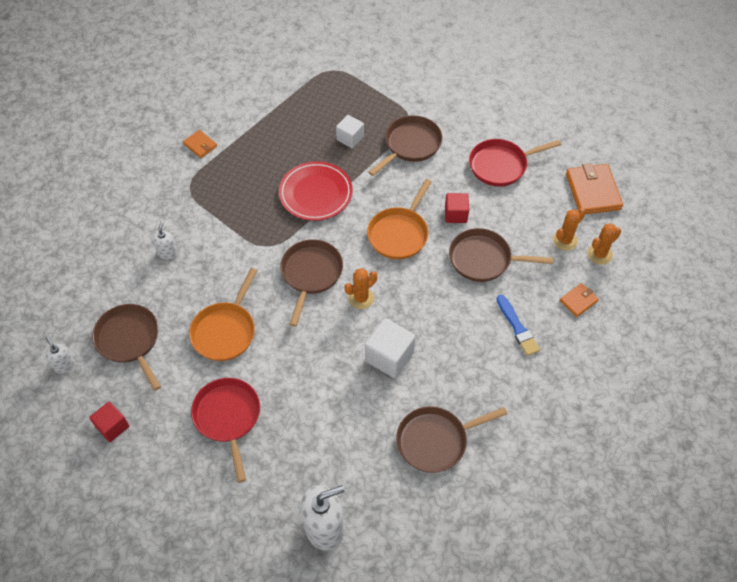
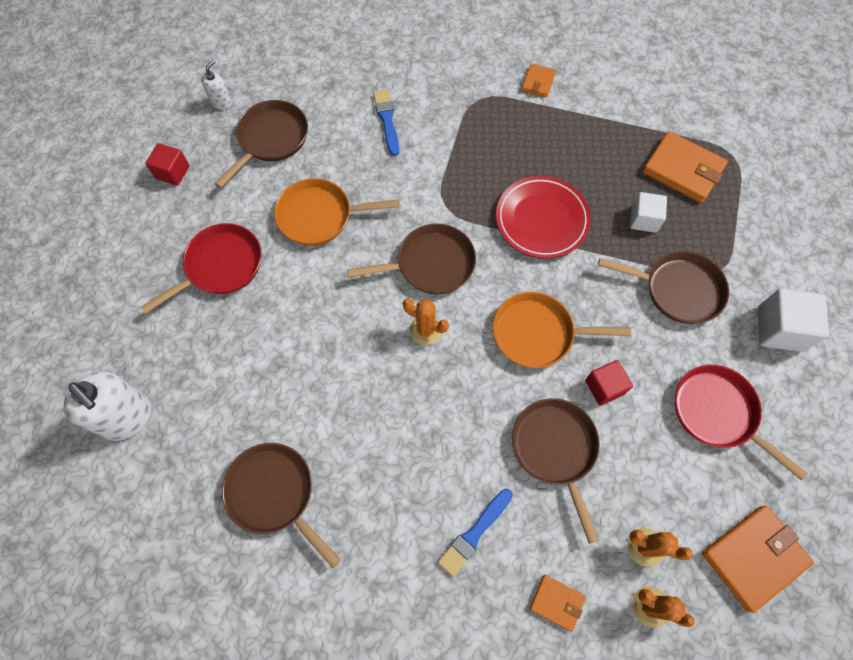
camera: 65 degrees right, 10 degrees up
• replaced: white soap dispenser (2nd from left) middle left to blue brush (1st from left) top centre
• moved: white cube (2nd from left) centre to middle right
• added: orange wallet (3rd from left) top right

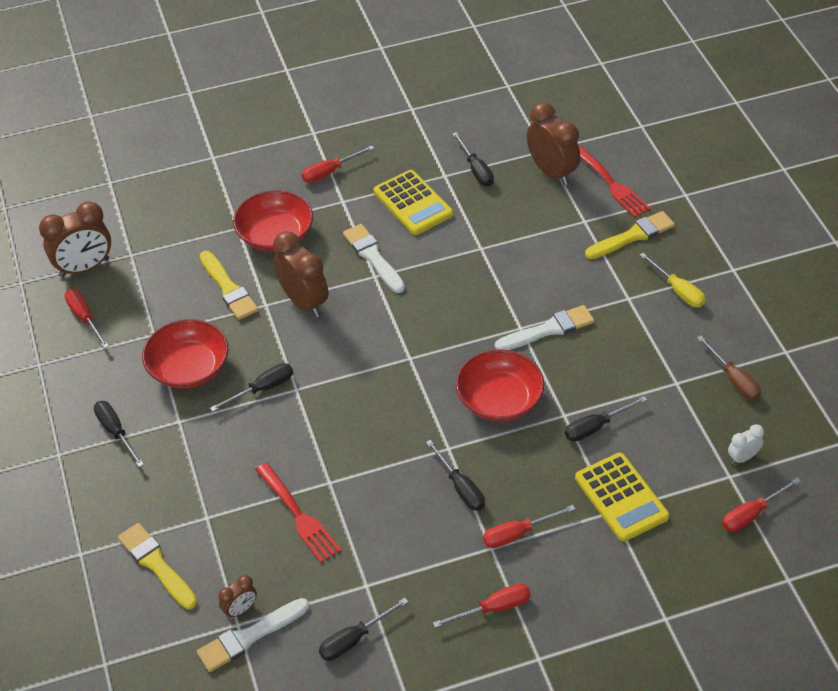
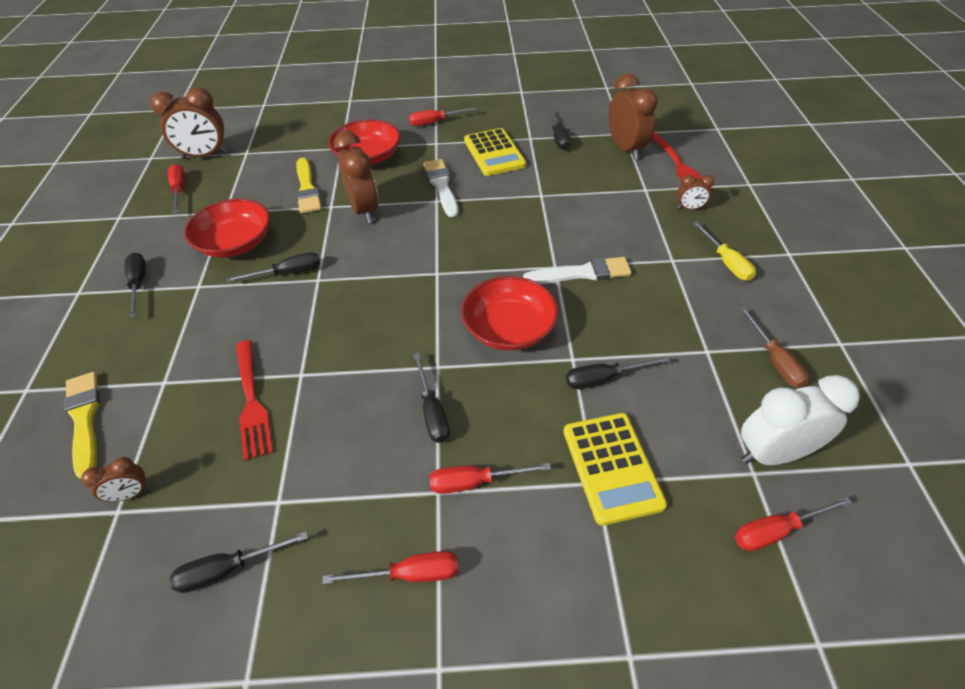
camera: 15 degrees right, 0 degrees up
• removed: white brush (1st from left) bottom left
• replaced: yellow brush (3rd from left) middle right to brown clock (5th from left) top right
• resized: white clock middle right = middle right x2.01

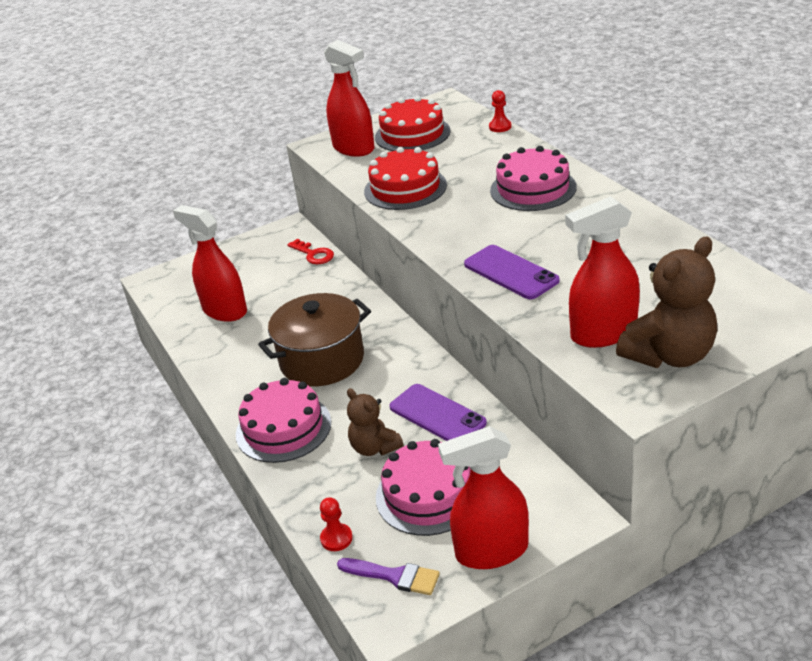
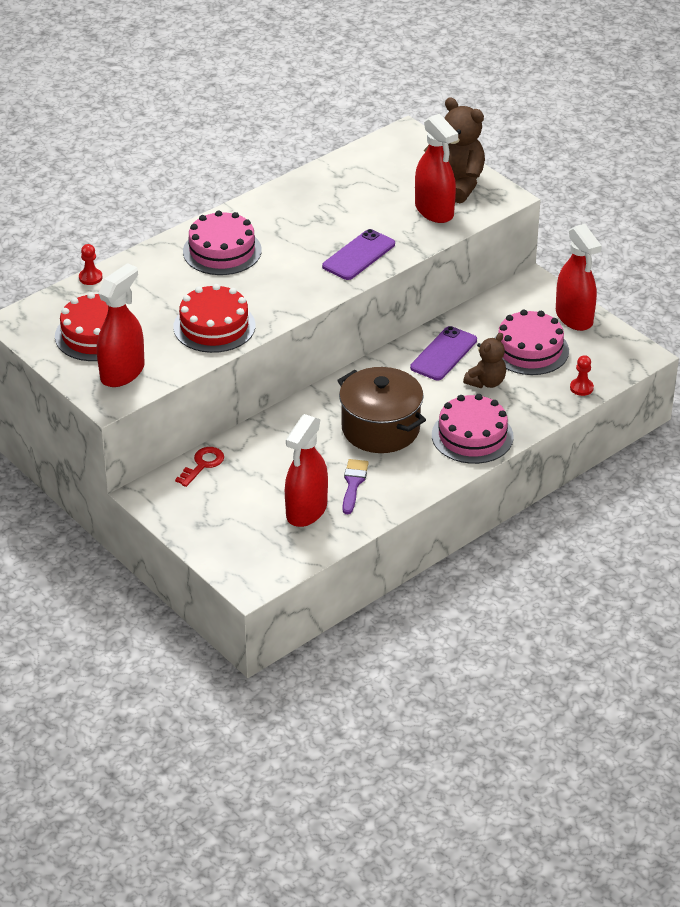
camera: 105 degrees left, 5 degrees up
• moved: purple brush bottom centre to centre

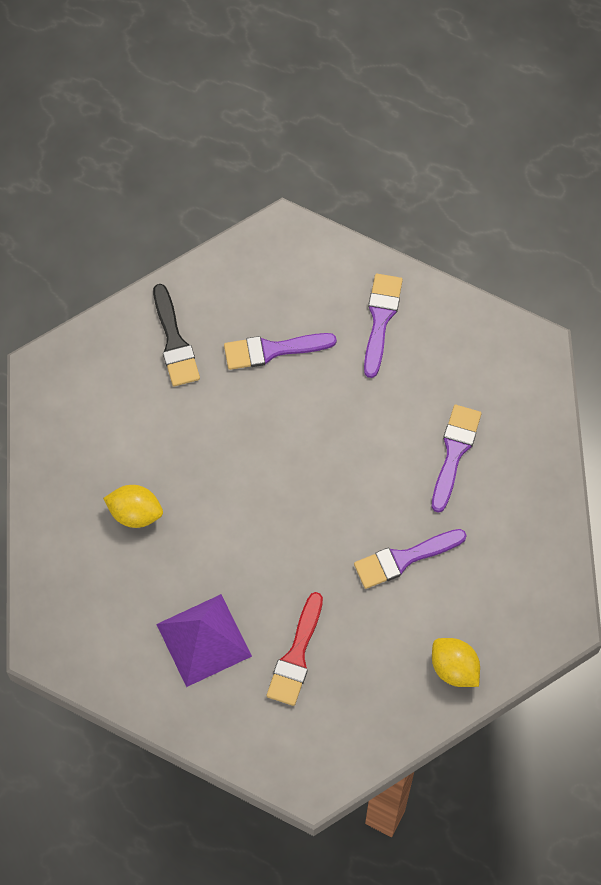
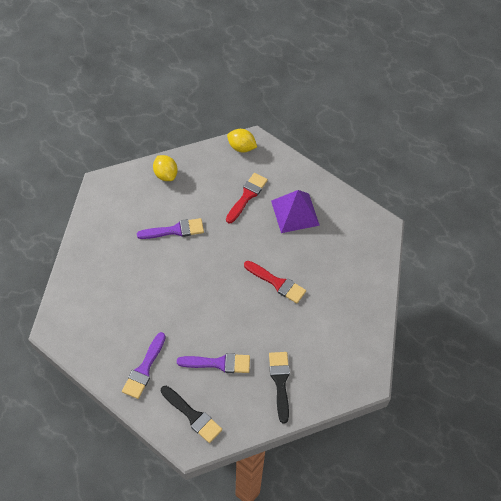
camera: 170 degrees left, 10 degrees down
• moved: yellow lemon (1st from left in the first image) middle left to yellow lemon (2nd from left) top centre
• removed: purple brush (4th from left) middle right
• added: black brush (1st from left) bottom centre
• added: red brush (2nd from left) centre

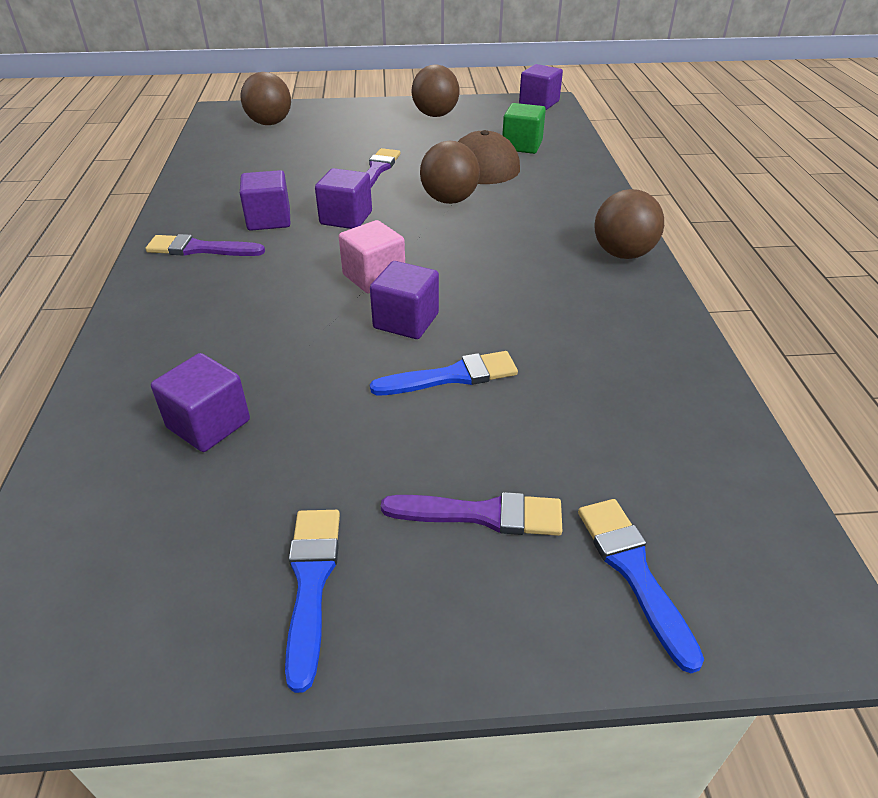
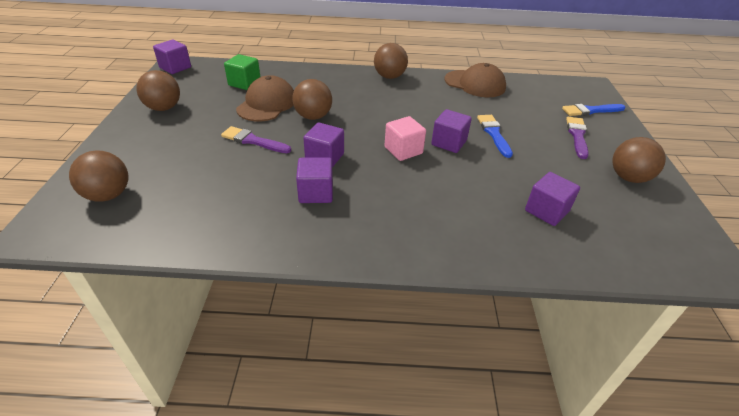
camera: 85 degrees left, 0 degrees up
• removed: purple brush (1st from left) top left
• replaced: blue brush (1st from left) bottom centre to brown ball (5th from left) middle right
• added: brown cap (2nd from left) top centre

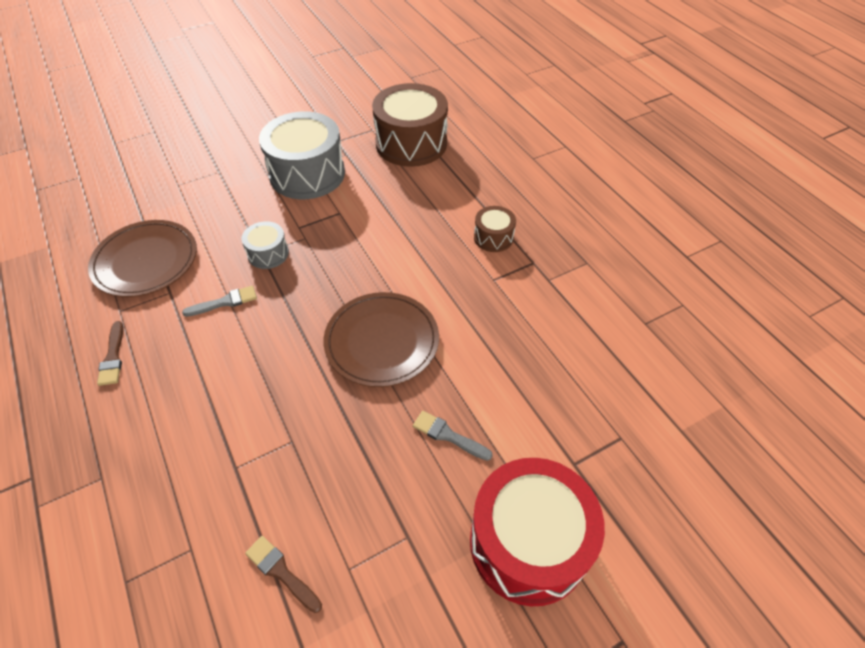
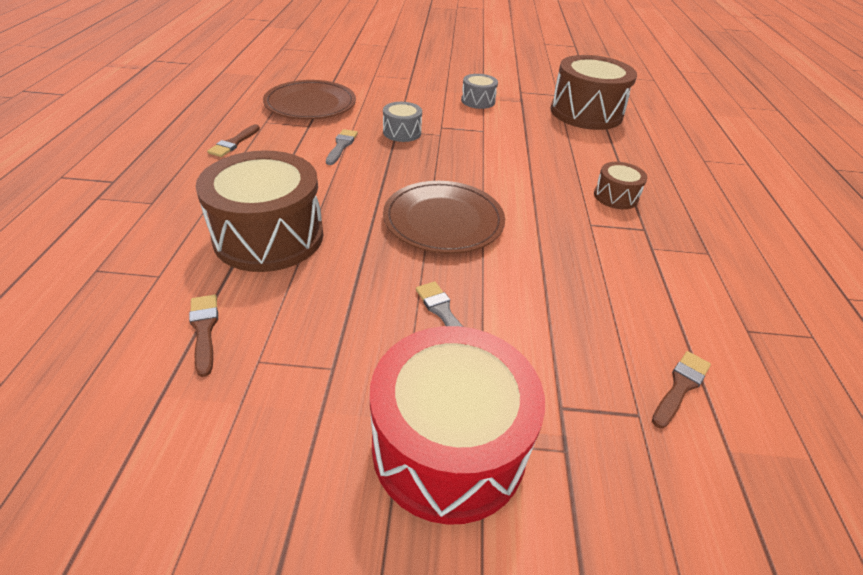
camera: 30 degrees right, 10 degrees down
• turned: grey brush (1st from left) middle left = top centre 90 degrees counterclockwise
• resized: grey drum (2nd from left) top centre = top centre x0.48
• added: brown drum (1st from left) middle left
• added: brown brush (3rd from left) bottom right

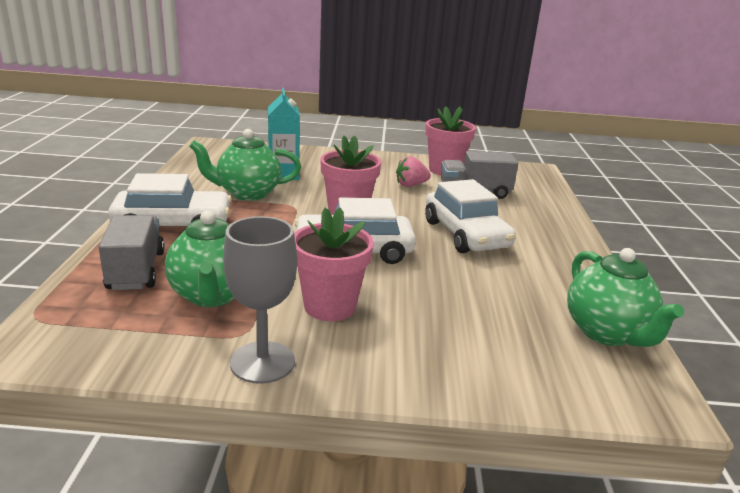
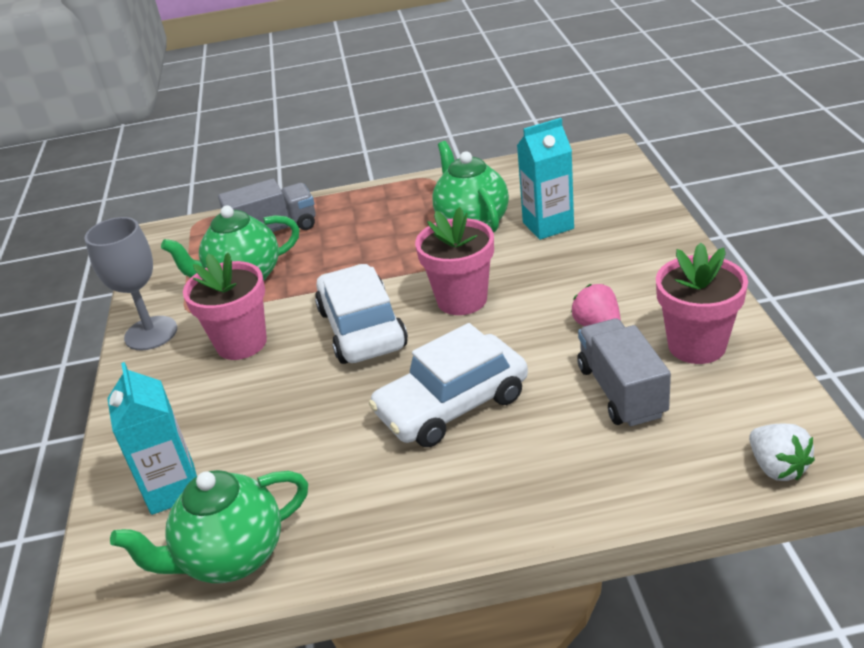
camera: 85 degrees right, 10 degrees up
• removed: white car (1st from left) middle left
• added: turquoise carton (1st from left) bottom left
• added: white strawberry bottom right

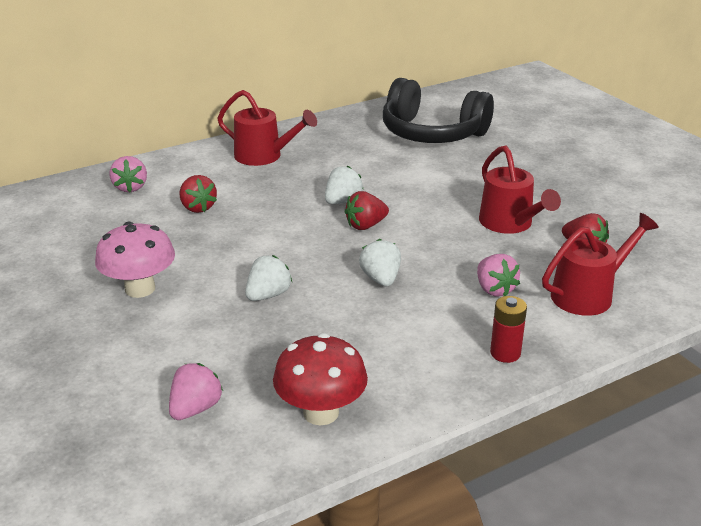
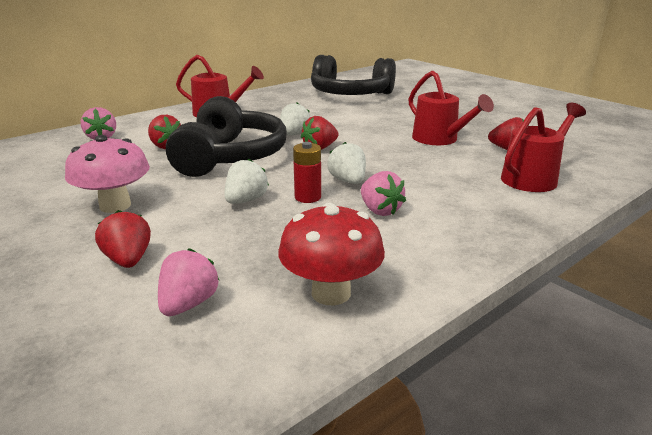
camera: 10 degrees left, 5 degrees down
• moved: pink strawberry (3rd from left) middle right to centre
• moved: red battery middle right to centre
• added: red strawberry (1st from left) middle left
• added: black headphones (1st from left) top centre

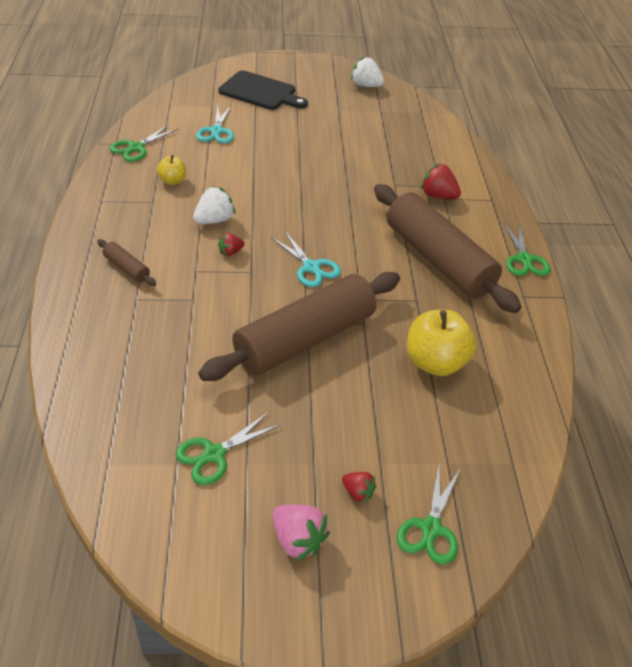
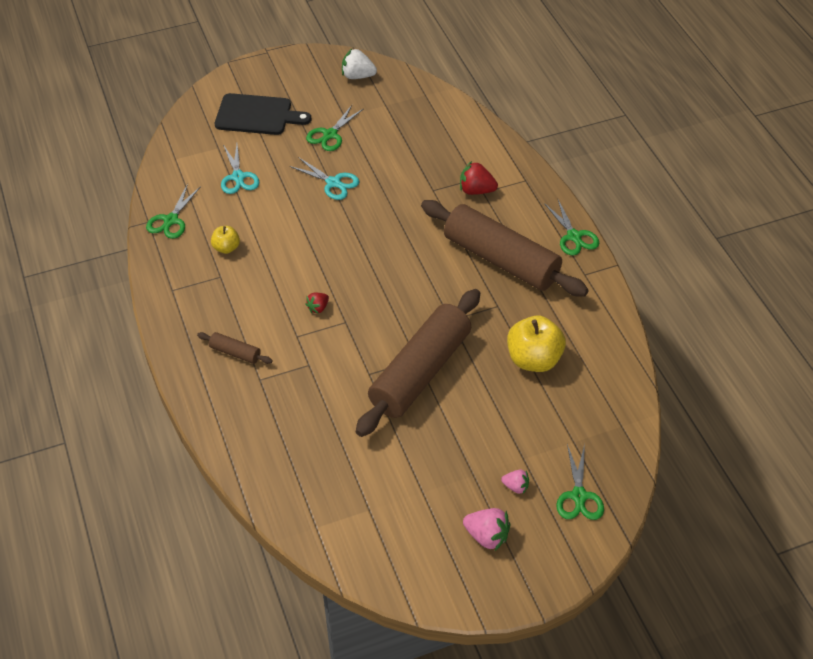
camera: 15 degrees left, 5 degrees up
• moved: green scissors (2nd from left) bottom centre to top centre
• removed: white strawberry (1st from left) top centre
• moved: turquoise scissors (2nd from left) centre to top centre
• recoloured: red strawberry (2nd from left) bottom centre to pink strawberry (2nd from left) bottom centre

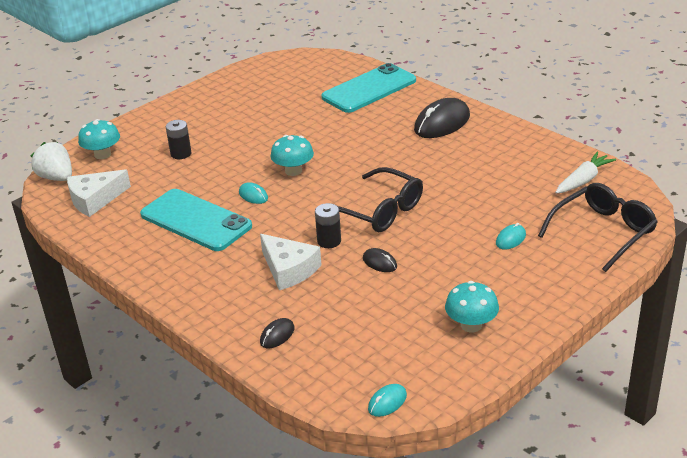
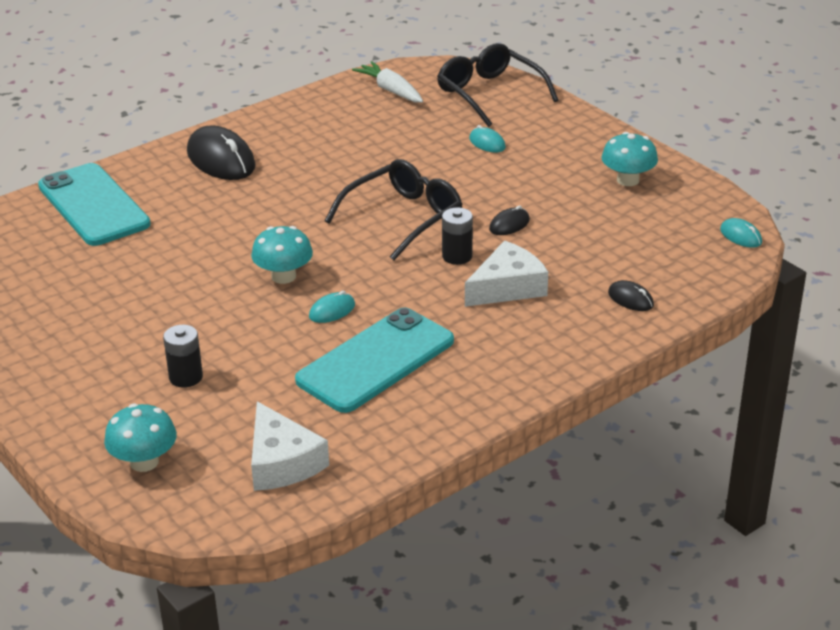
camera: 85 degrees left, 0 degrees up
• removed: white strawberry middle left

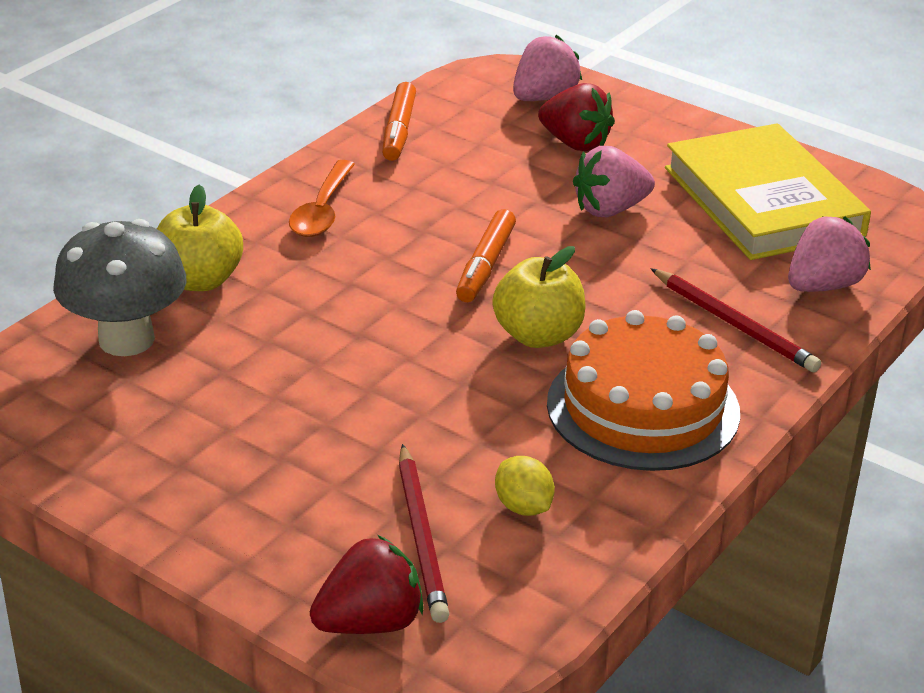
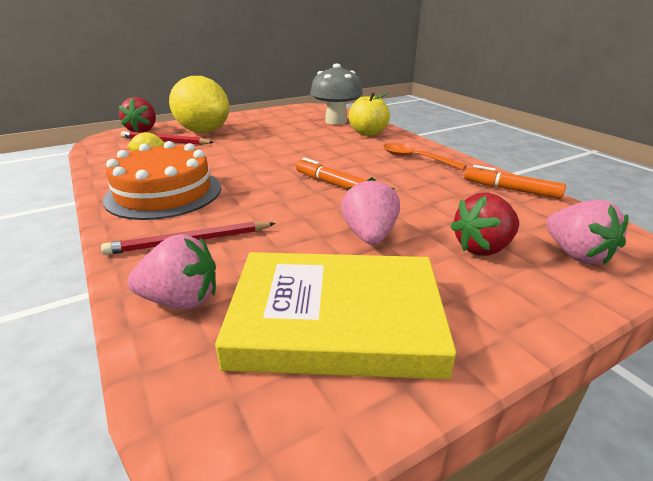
camera: 115 degrees right, 5 degrees down
• removed: yellow apple (2nd from left) centre
• turned: pink strawberry (3rd from left in the first image) middle right = middle left 75 degrees counterclockwise
• added: yellow lemon (2nd from left) top left

